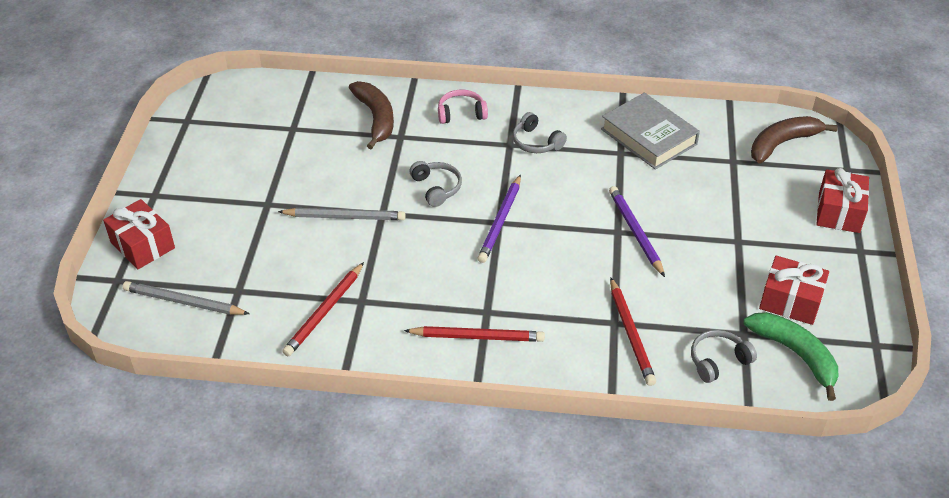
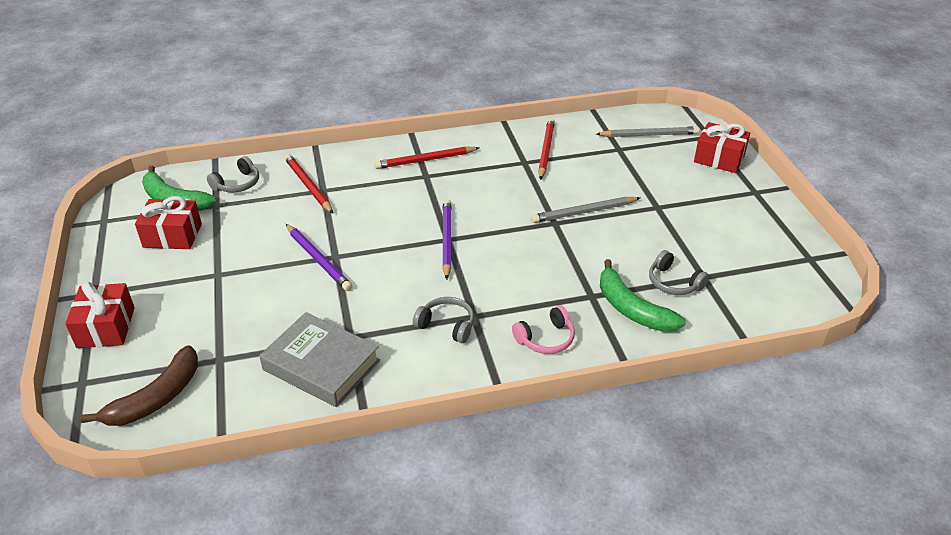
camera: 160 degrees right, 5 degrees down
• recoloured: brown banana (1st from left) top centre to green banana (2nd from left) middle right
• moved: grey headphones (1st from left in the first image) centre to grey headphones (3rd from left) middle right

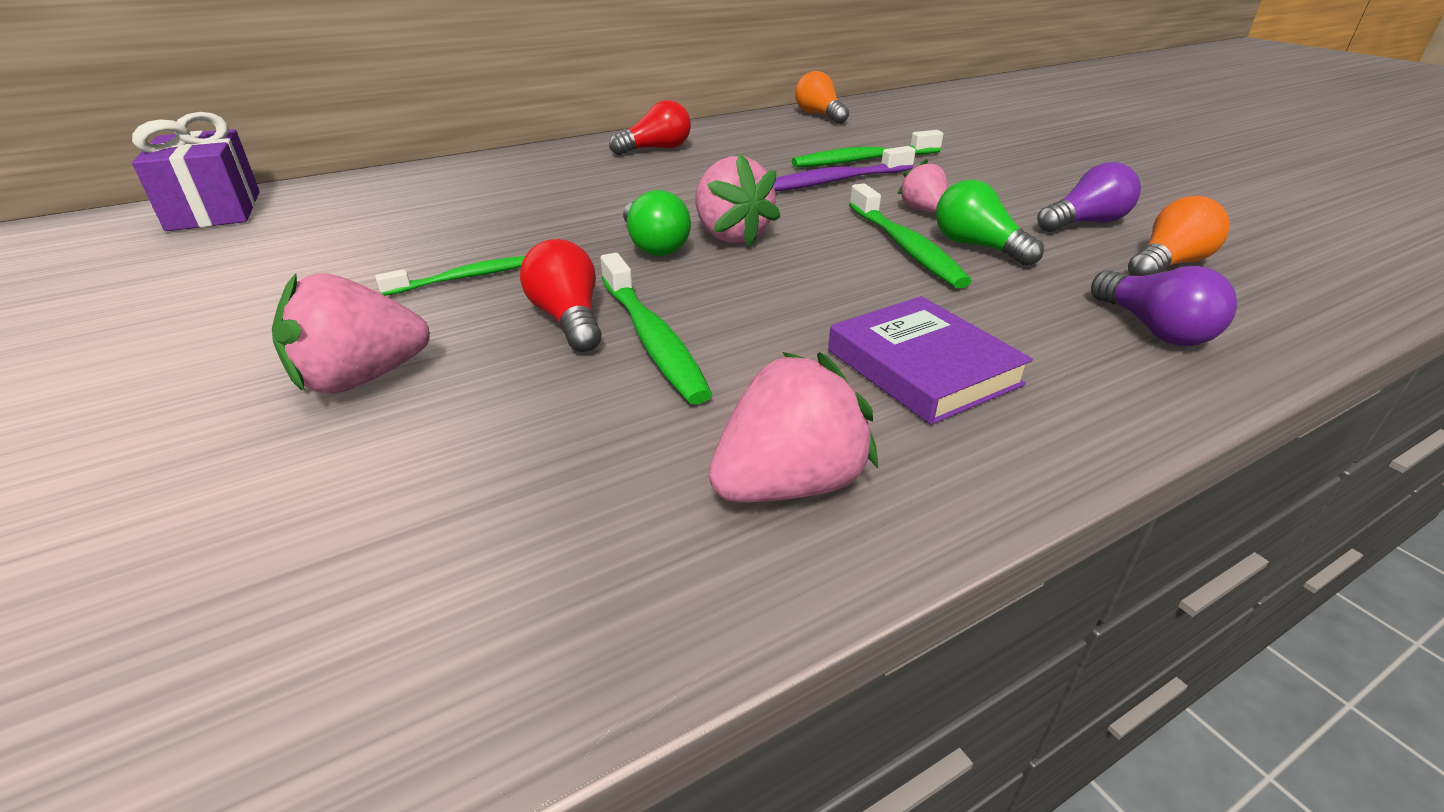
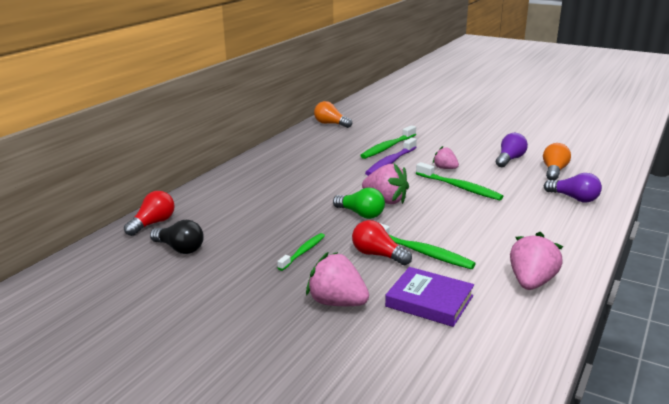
camera: 30 degrees left, 10 degrees down
• removed: purple gift top left
• turned: pink strawberry (1st from left) middle left = bottom centre 90 degrees clockwise
• moved: red light bulb (2nd from left in the first image) top centre to red light bulb (1st from left) middle left
• moved: purple book centre to bottom centre
• removed: green light bulb (2nd from left) top right
• added: black light bulb middle left

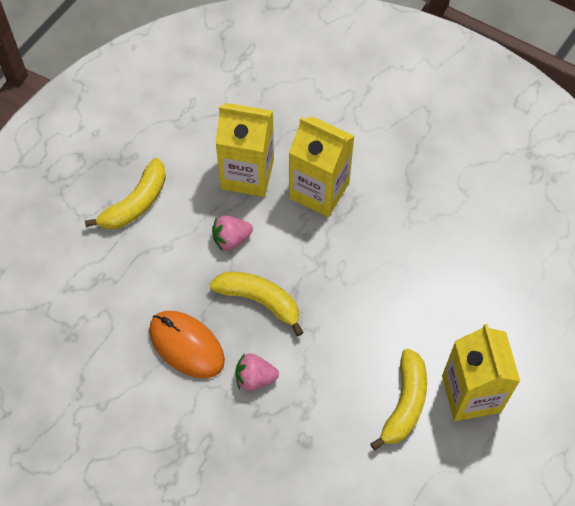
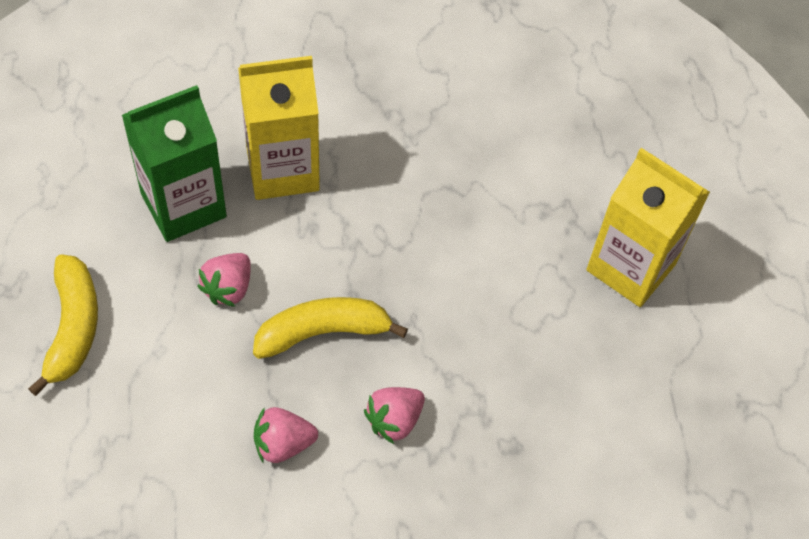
camera: 45 degrees left, 5 degrees down
• replaced: orange mouse bottom left to pink strawberry (2nd from left) bottom centre
• recoloured: yellow carton (1st from left) top centre to green carton top left
• removed: yellow banana (3rd from left) bottom right

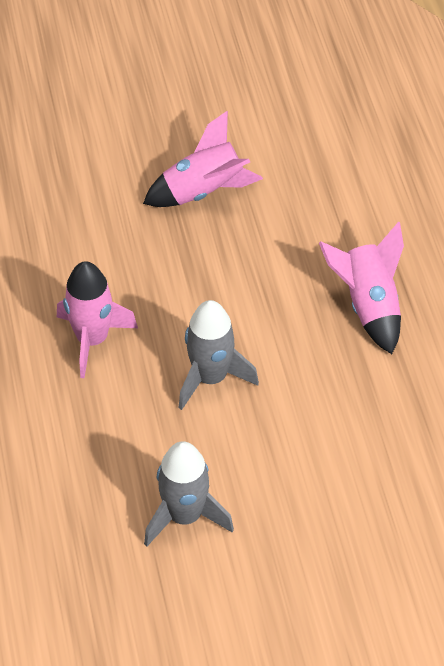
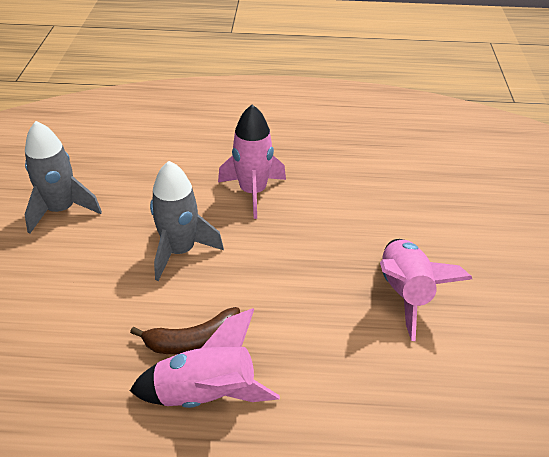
camera: 105 degrees right, 10 degrees down
• added: brown banana bottom centre

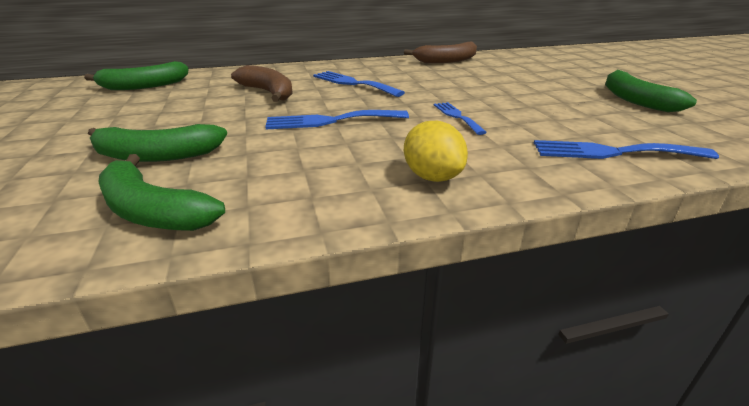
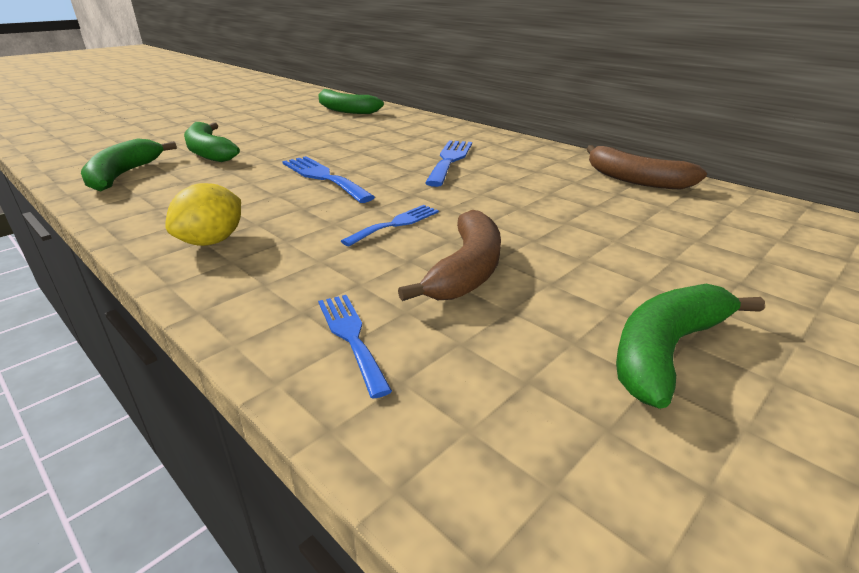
camera: 60 degrees right, 0 degrees up
• moved: brown banana (1st from left) top centre to centre
• resized: blue fork (4th from left in the first image) middle right = centre x0.64

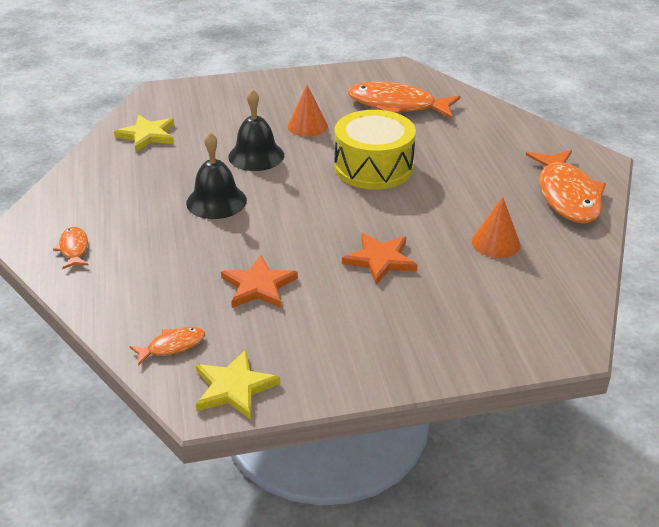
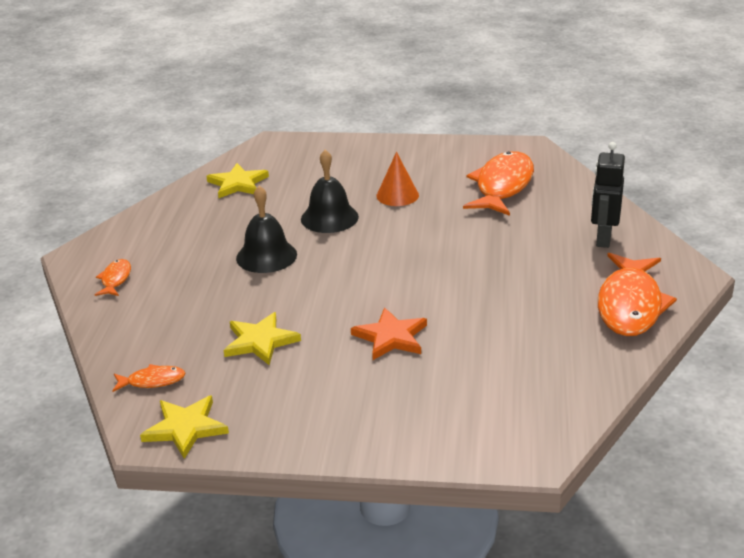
camera: 20 degrees right, 5 degrees down
• recoloured: orange star (1st from left) centre to yellow star (3rd from left) centre
• removed: yellow drum top centre
• turned: orange fish (3rd from left) top centre = top right 75 degrees clockwise
• removed: orange cone (2nd from left) middle right
• added: black robot middle right

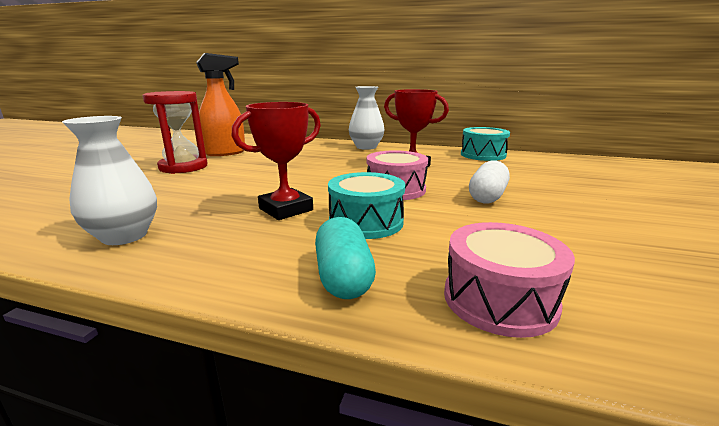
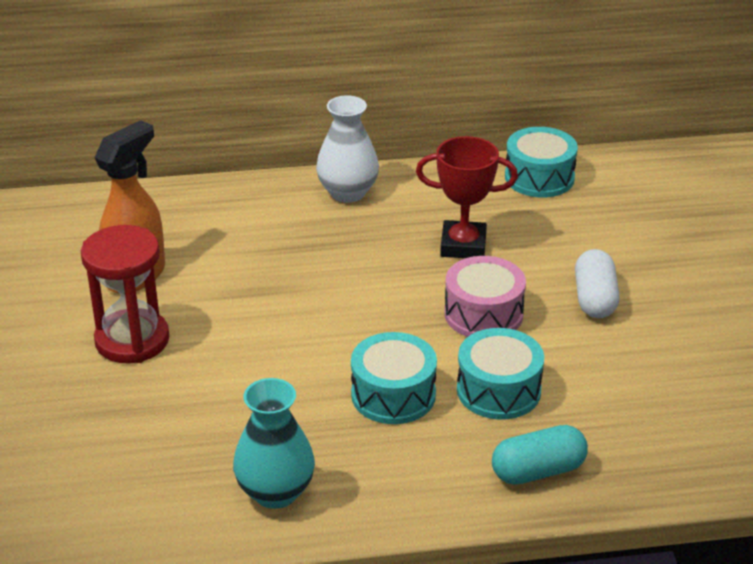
camera: 25 degrees left, 15 degrees up
• recoloured: white vase (1st from left) middle left to turquoise vase bottom centre
• replaced: red trophy (1st from left) centre to turquoise drum (1st from left) bottom centre
• turned: turquoise capsule centre = bottom right 75 degrees counterclockwise
• removed: pink drum (2nd from left) middle right

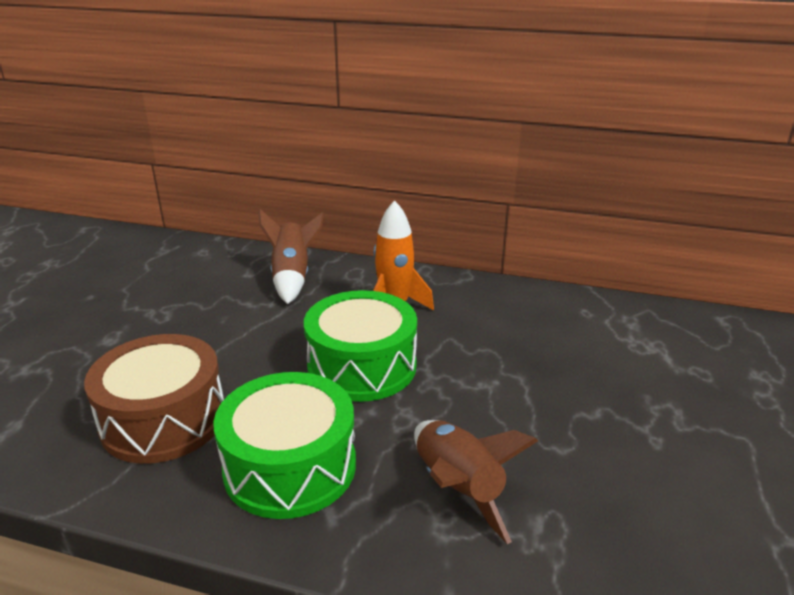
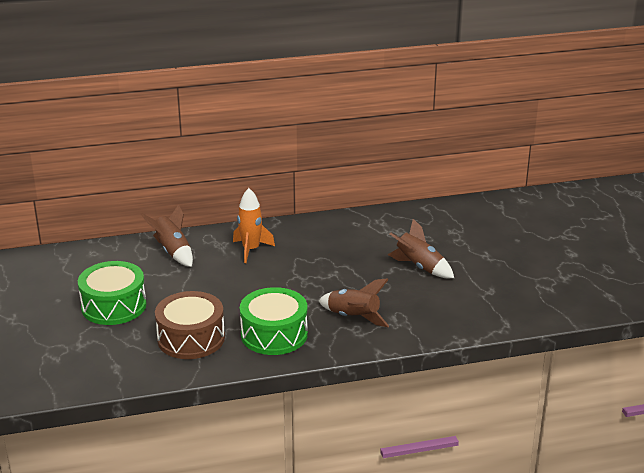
camera: 30 degrees left, 0 degrees up
• moved: green drum (2nd from left in the first image) centre to green drum (1st from left) middle left
• added: brown rocket (3rd from left) centre

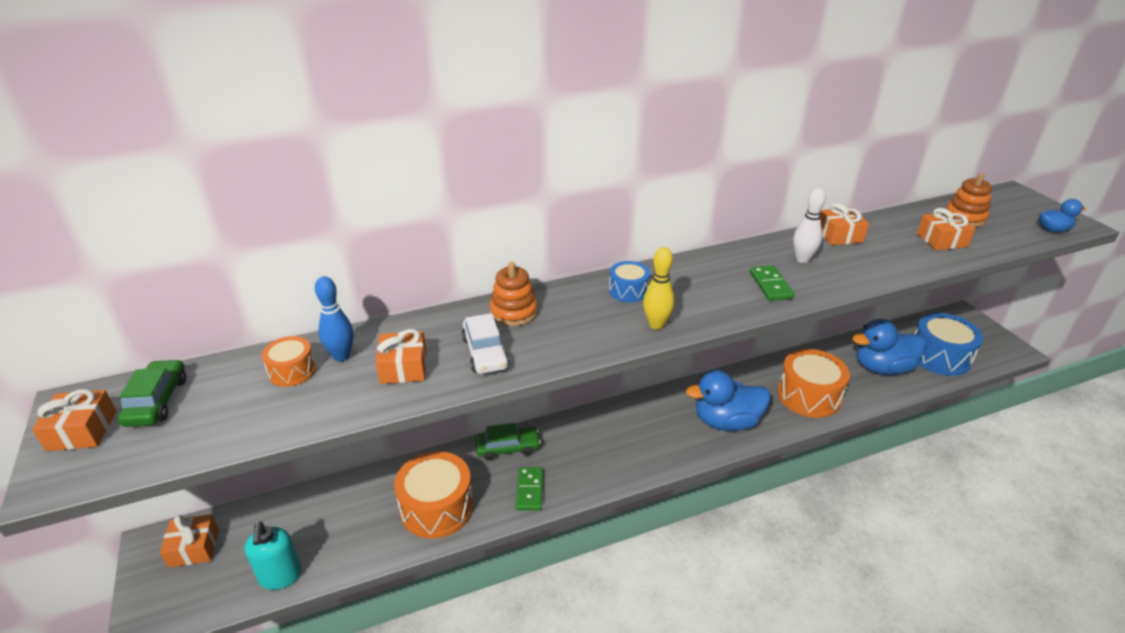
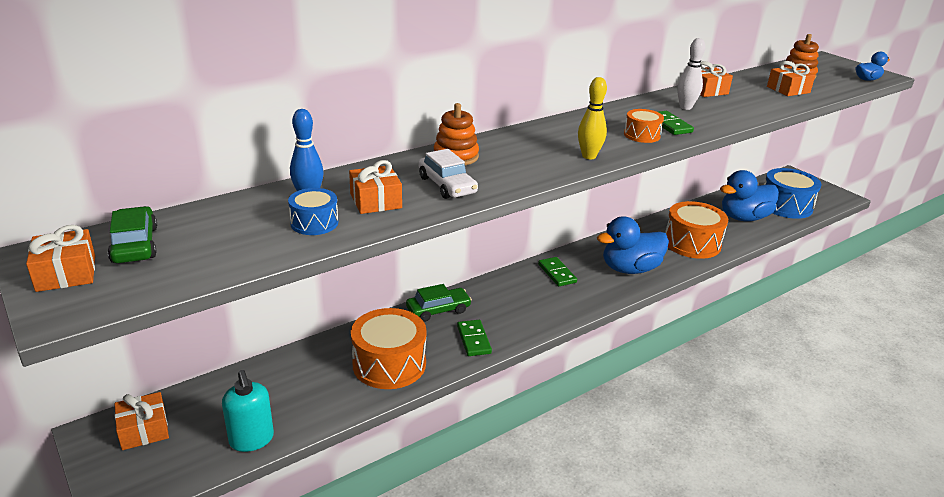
camera: 15 degrees left, 5 degrees down
• moved: orange drum (1st from left in the first image) middle left to orange drum (2nd from left) top right
• moved: blue drum (1st from left) centre to middle left
• added: green domino (2nd from left) centre

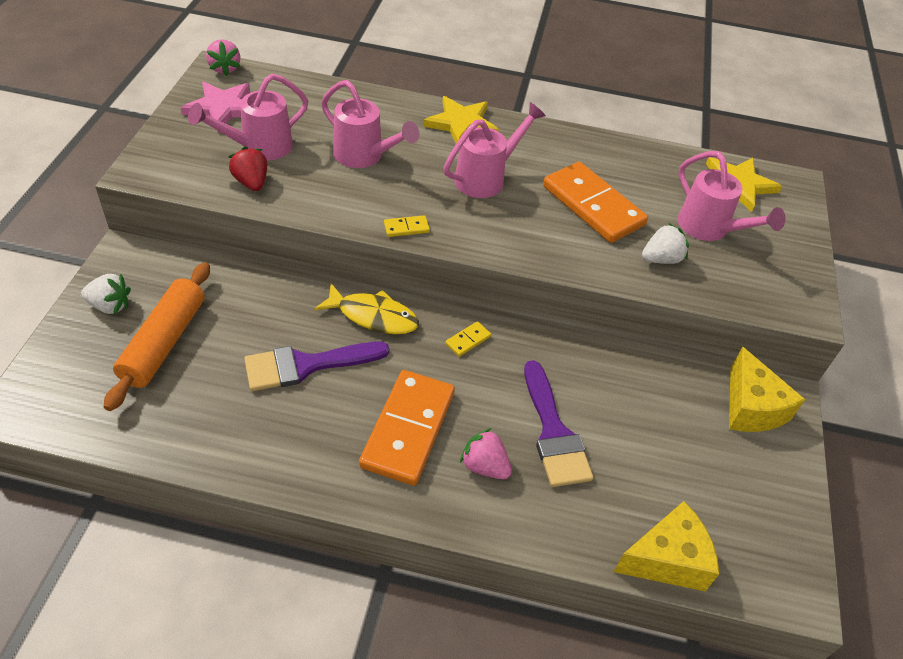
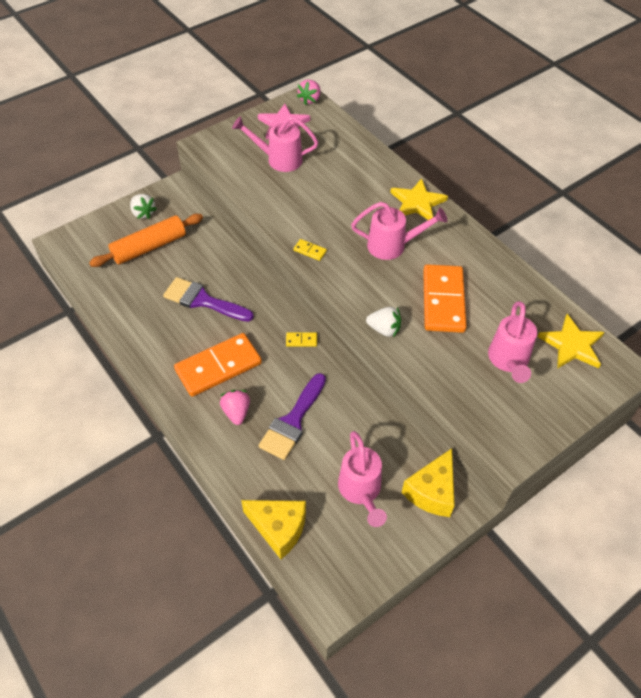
camera: 45 degrees right, 5 degrees up
• removed: red strawberry top left
• removed: yellow fish centre
• moved: pink watering can (2nd from left) top centre to bottom centre
• moved: white strawberry (2nd from left) middle right to centre

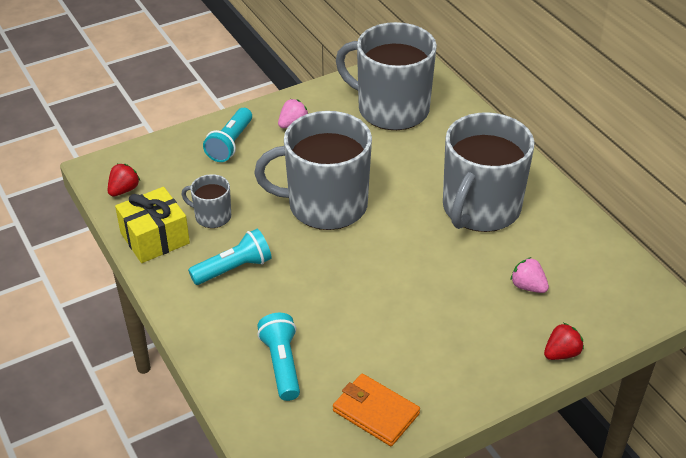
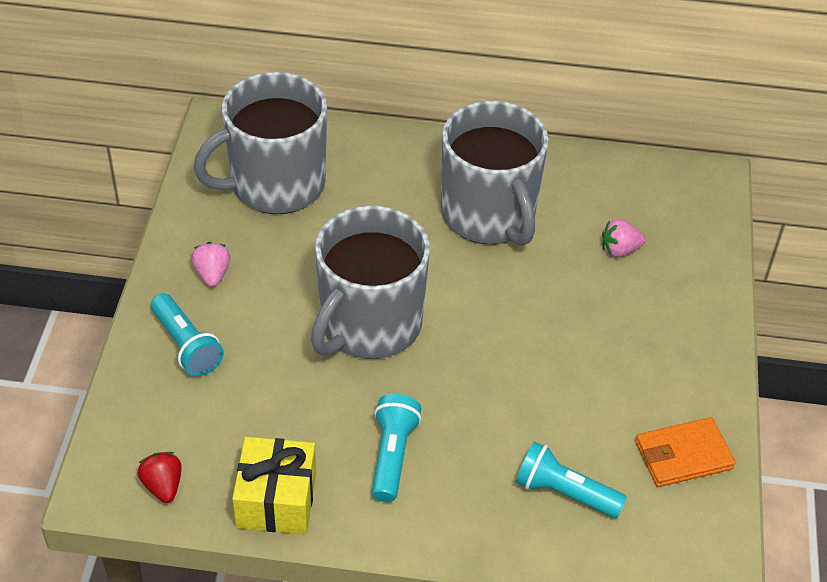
camera: 55 degrees left, 5 degrees up
• removed: grey mug (1st from left) middle left
• removed: red strawberry (2nd from left) bottom right

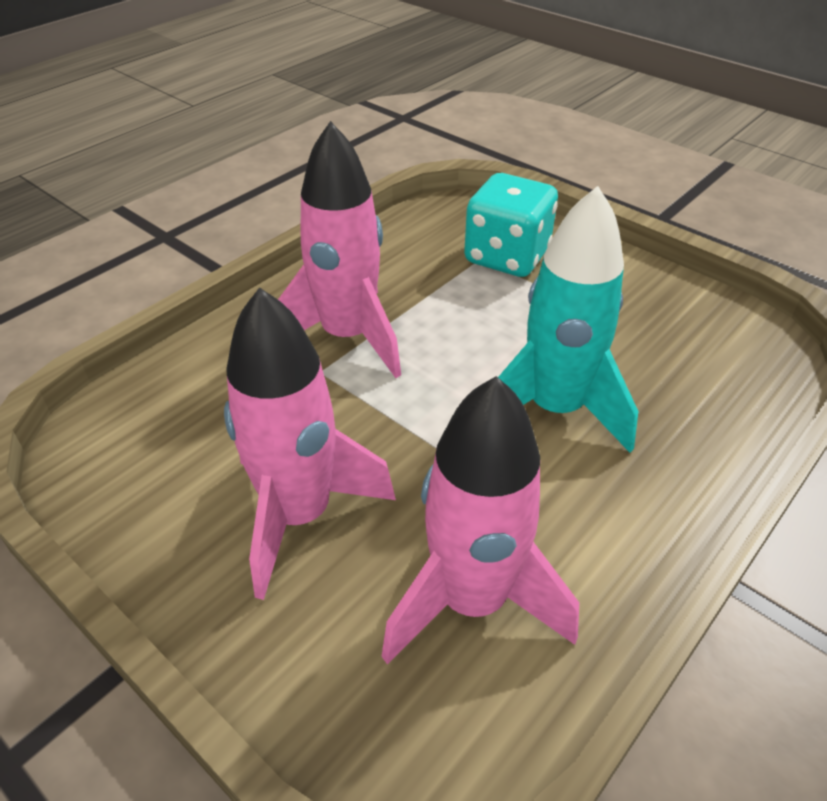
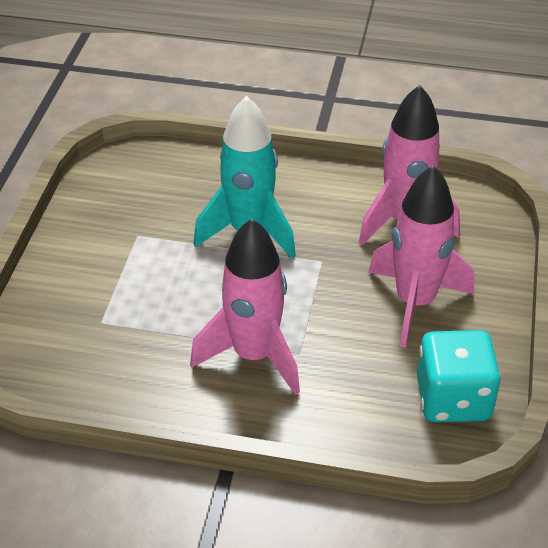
camera: 120 degrees left, 0 degrees up
• moved: turquoise dice top centre to bottom right

